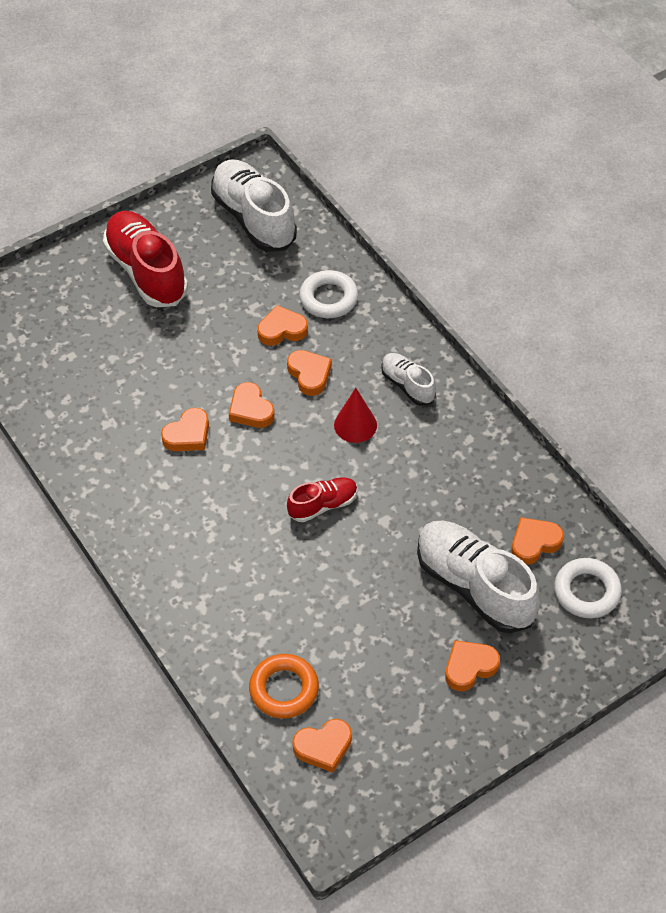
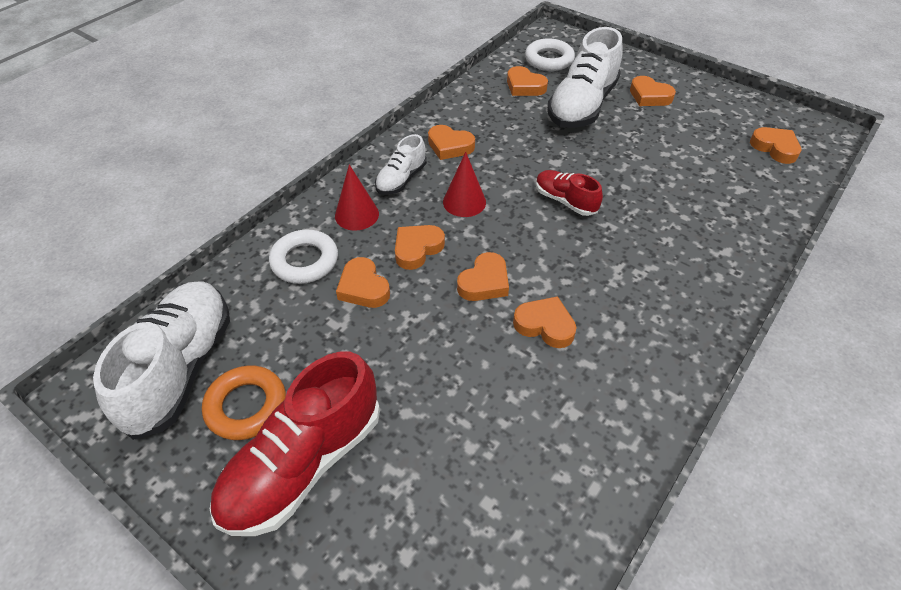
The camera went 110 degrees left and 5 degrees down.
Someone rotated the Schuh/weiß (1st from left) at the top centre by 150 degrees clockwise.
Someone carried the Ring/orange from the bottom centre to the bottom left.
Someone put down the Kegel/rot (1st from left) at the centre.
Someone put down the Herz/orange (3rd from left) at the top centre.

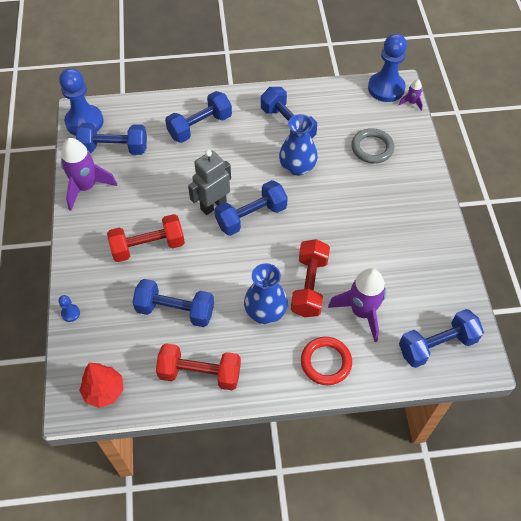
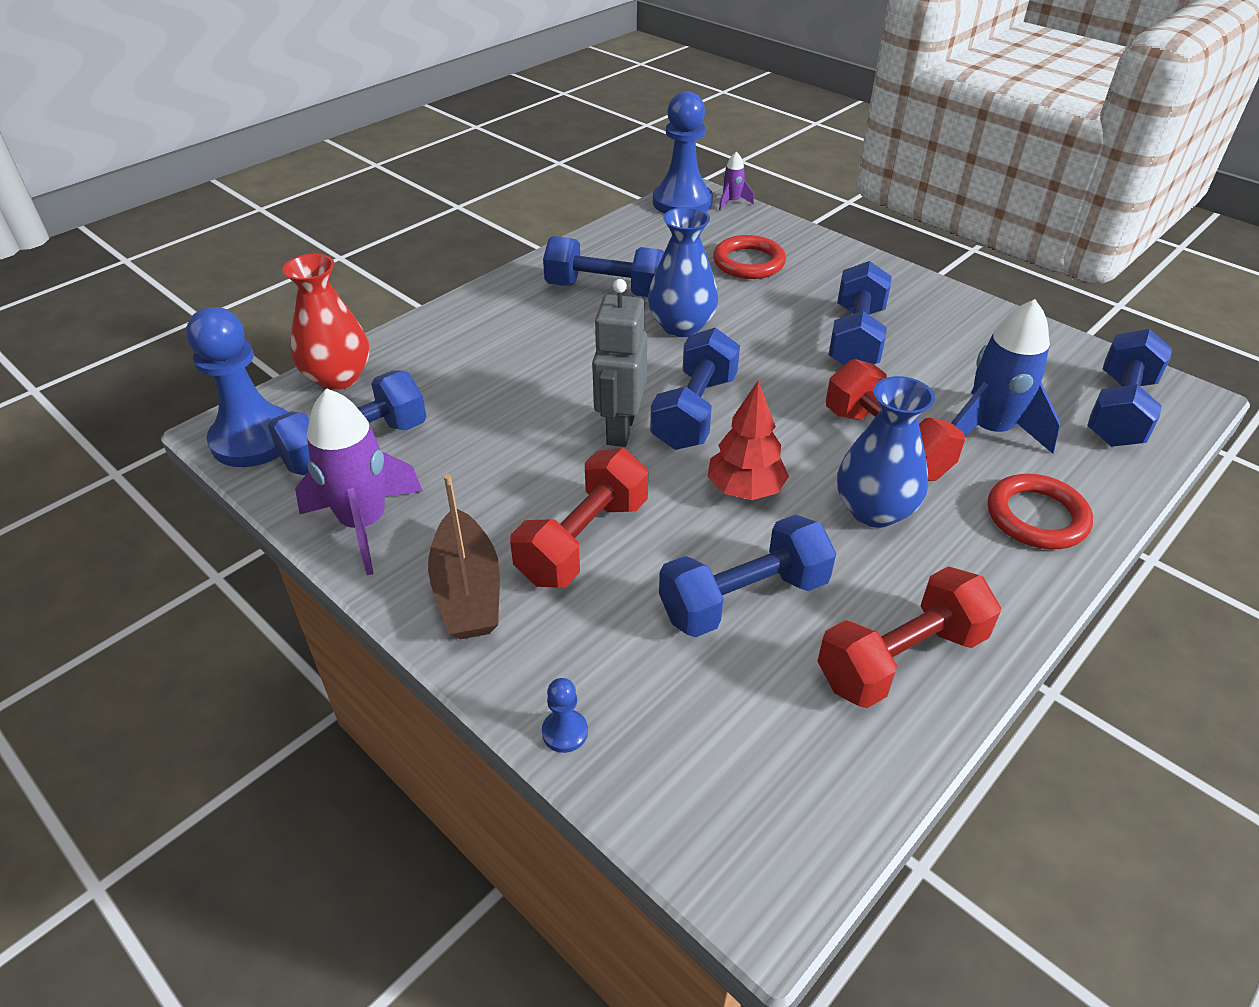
The camera went 40 degrees left and 15 degrees down.
Someone carried the Baum/rot from the bottom left to the centre.
Someone carried the Hantel/blau (3rd from left in the first image) from the top centre to the top right.
Someone repainted the Rakete/lila (2nd from left) at the middle right, which became the Rakete/blau at the middle right.
Someone repainted the Ring/grau at the top right, which became the Ring/rot (1st from left) at the top centre.
Someone put down the Vase/rot at the top left.
Someone put down the Boot/braun at the centre.

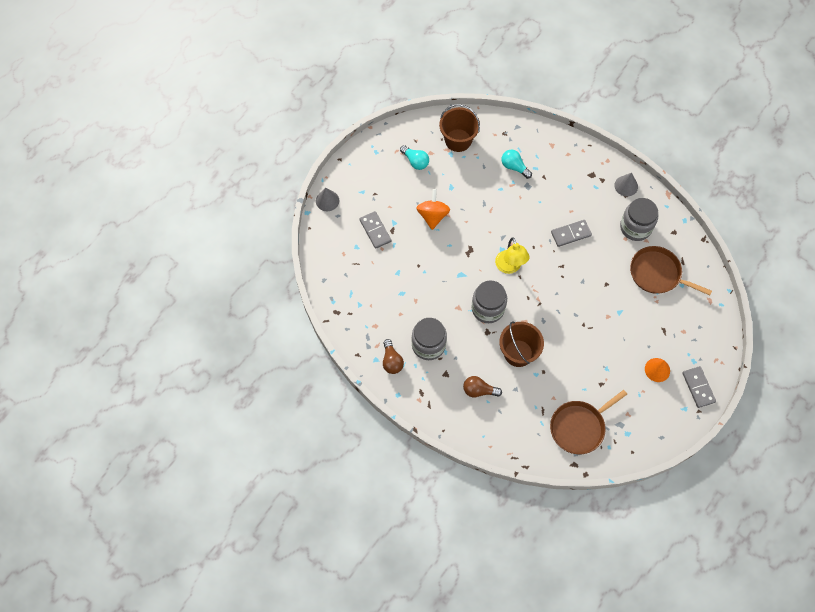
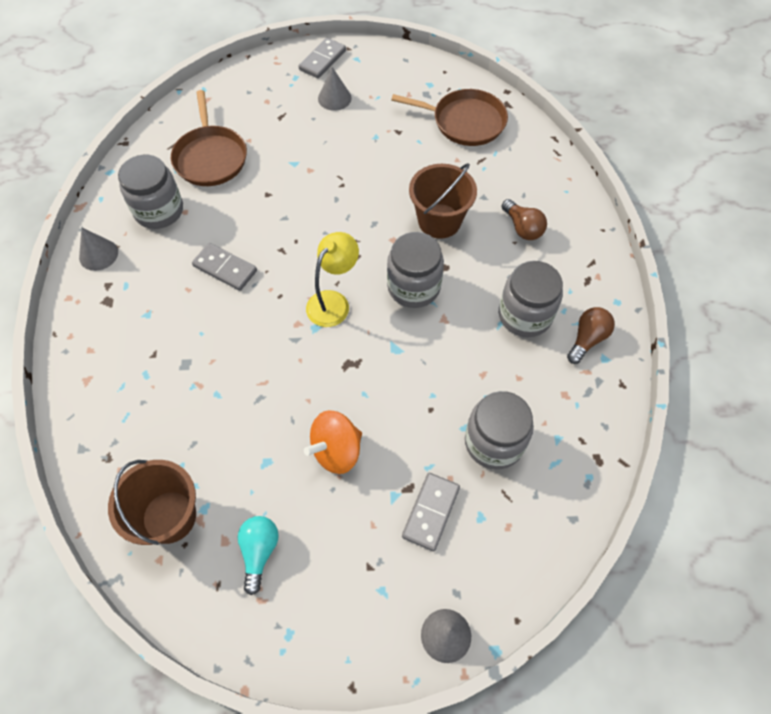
The camera went 130 degrees left and 5 degrees down.
Someone took away the Glühbirne/türkis (2nd from left) at the top centre.
Someone repainted the Kegel/orange at the middle right, which became the Kegel/grau (2nd from left) at the top centre.
Someone put down the Einmachglas/grau (3rd from left) at the centre.

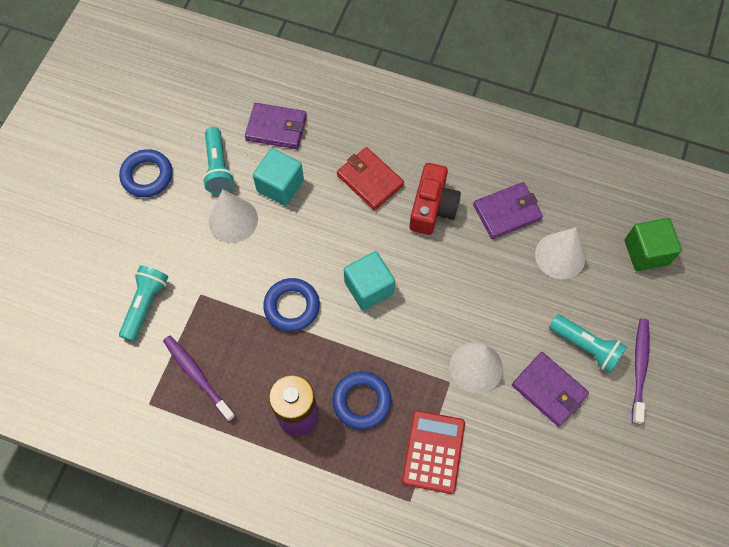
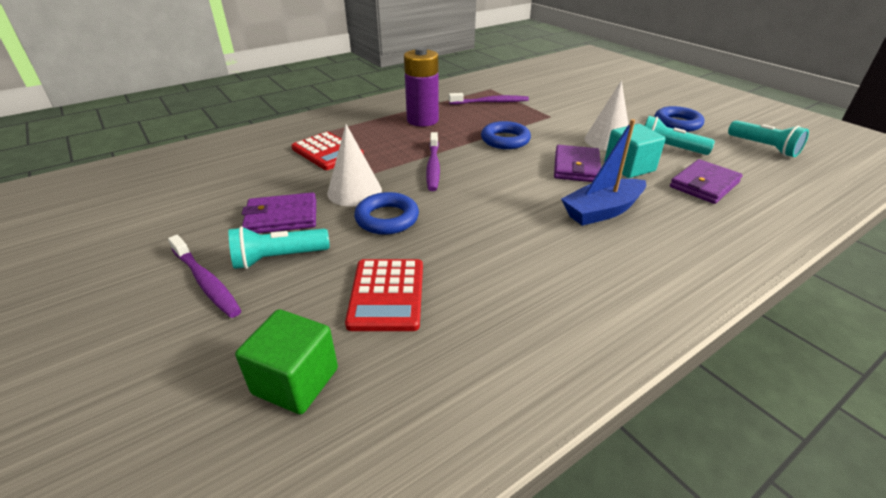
The camera went 125 degrees right and 30 degrees down.
Someone carried the Taschenlampe/türkis (1st from left in the first image) from the middle left to the top right.
Someone carried the Ring/blau (3rd from left in the first image) from the bottom centre to the centre.
Someone swapped the Geldbörse/rot at the top centre for the Boot/blau at the middle right.
Someone took away the Kubus/türkis (2nd from left) at the centre.
Someone took away the Kamera/rot at the centre.
Someone carried the Geldbörse/lila (2nd from left) from the middle right to the top centre.
Someone swapped the Kegel/weiß (3rd from left) at the middle right for the Taschenrechner/rot (2nd from left) at the centre.
Someone put down the Zahnbürste/lila (2nd from left) at the top centre.

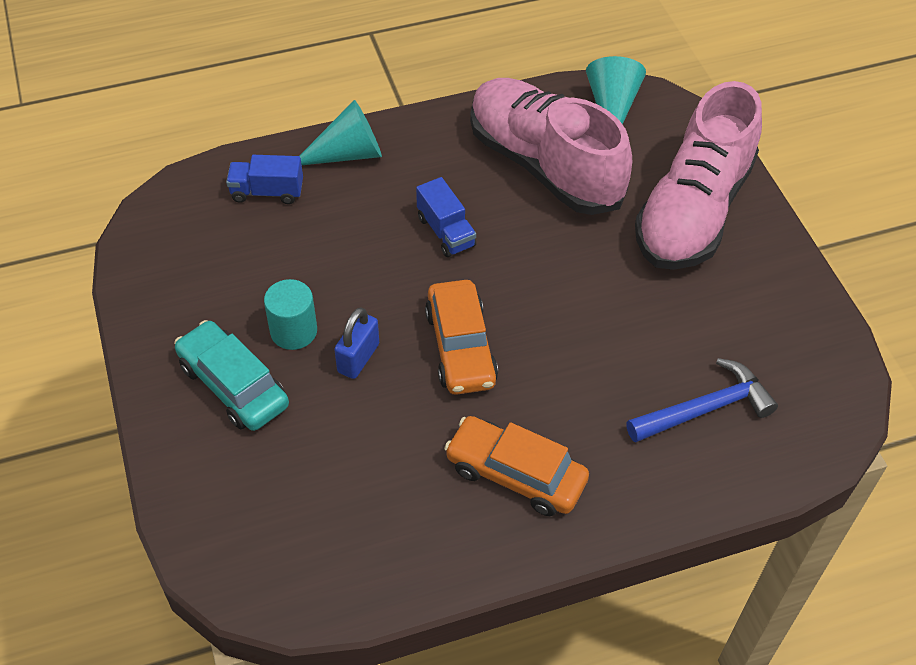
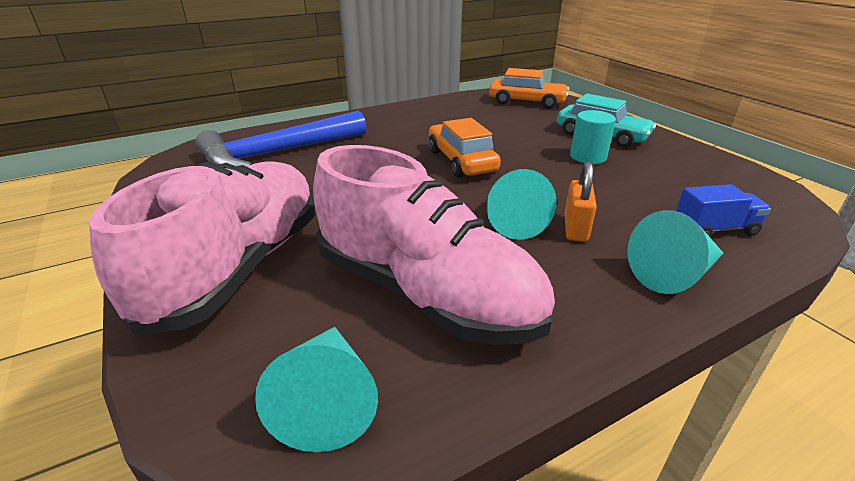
The camera went 170 degrees right and 20 degrees down.
Someone took away the Vorhängeschloss/blau at the centre.
Someone swapped the Lastwagen/blau (2nd from left) at the top centre for the Kegel/türkis (2nd from left) at the centre.
Someone carried the Auto/orange (2nd from left) from the bottom centre to the top centre.
Someone scaled the Hammer/blau at the middle right by 1.53.
Someone put down the Vorhängeschloss/orange at the middle right.

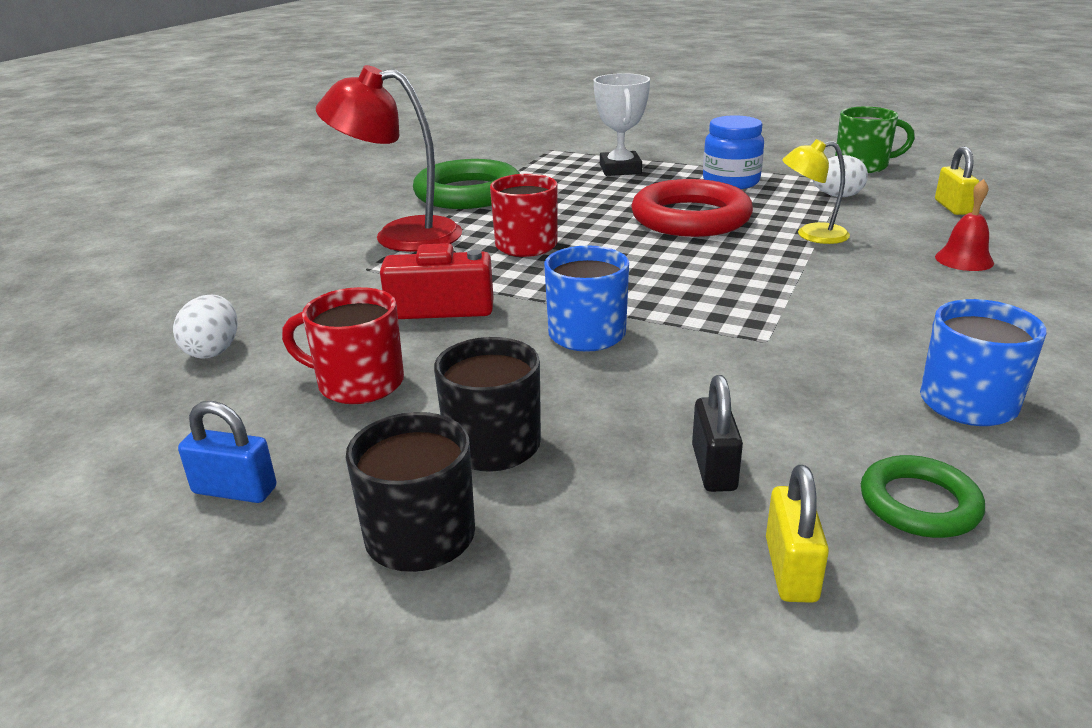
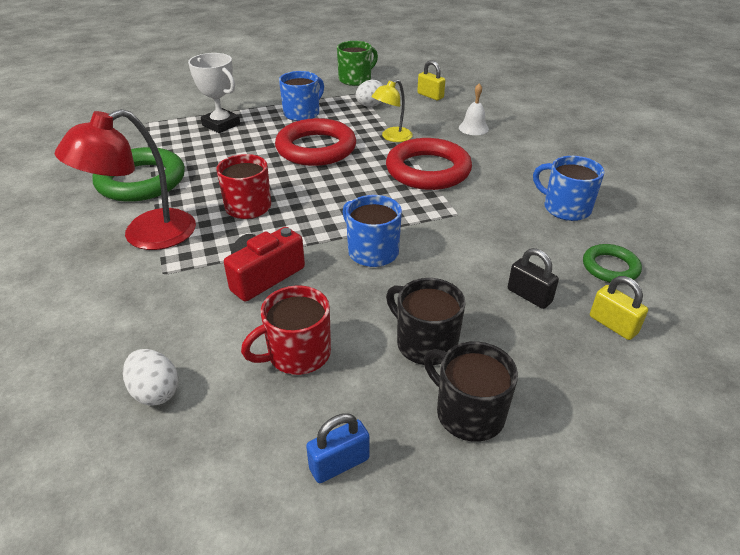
The camera went 45 degrees left and 10 degrees up.
Someone swapped the Einmachglas/blau at the top right for the Tasse/blau (1st from left) at the top centre.
Someone repainted the Glocke/rot at the top right, which became the Glocke/weiß at the top centre.
Someone put down the Ring/rot (2nd from left) at the top centre.

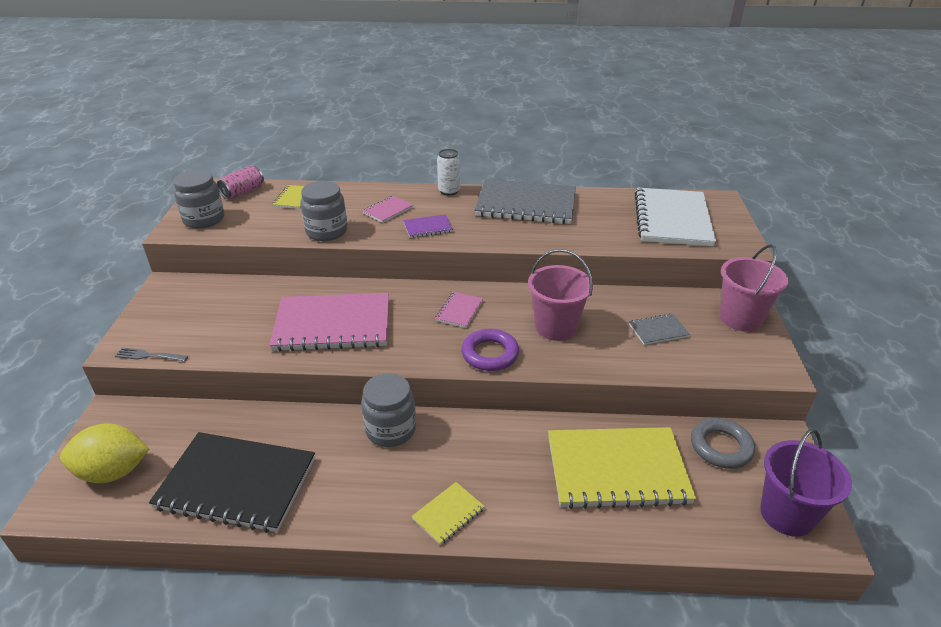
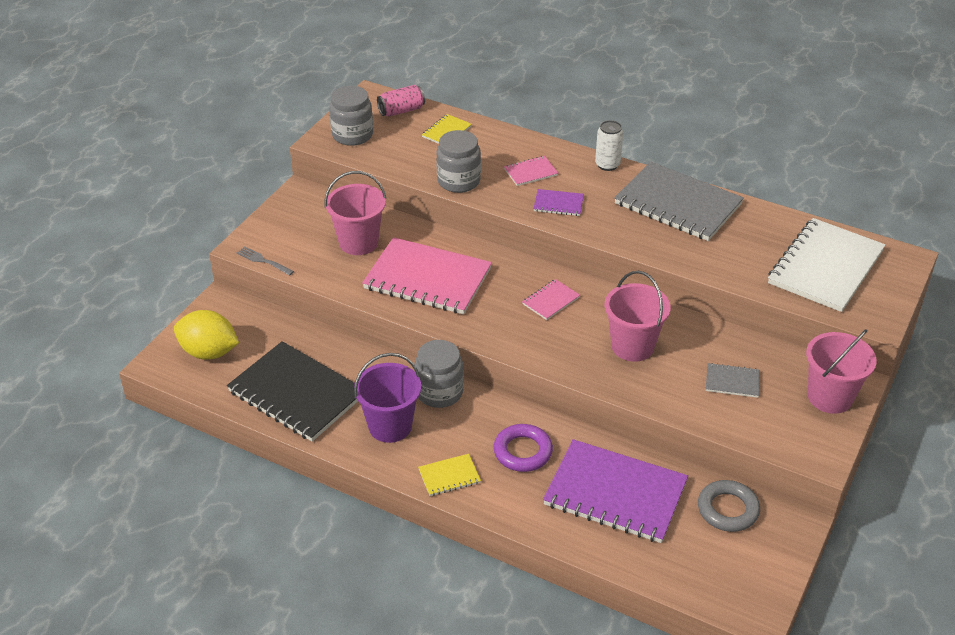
The camera went 25 degrees right and 5 degrees up.
Someone carried the Ring/lila from the centre to the bottom centre.
Someone repainted the Notizbuch/gelb (3rd from left) at the bottom centre, which became the Notizbuch/lila (2nd from left) at the bottom centre.
Someone carried the Eimer/lila from the bottom right to the centre.
Someone put down the Eimer/rosa (1st from left) at the centre.

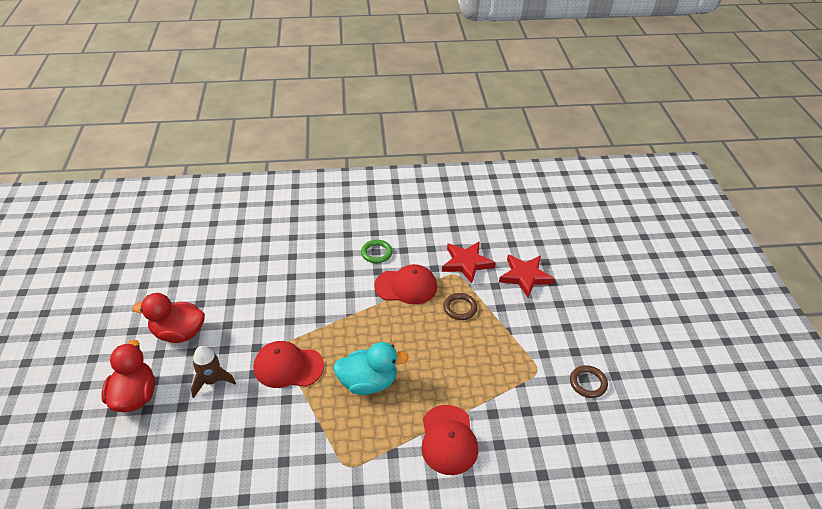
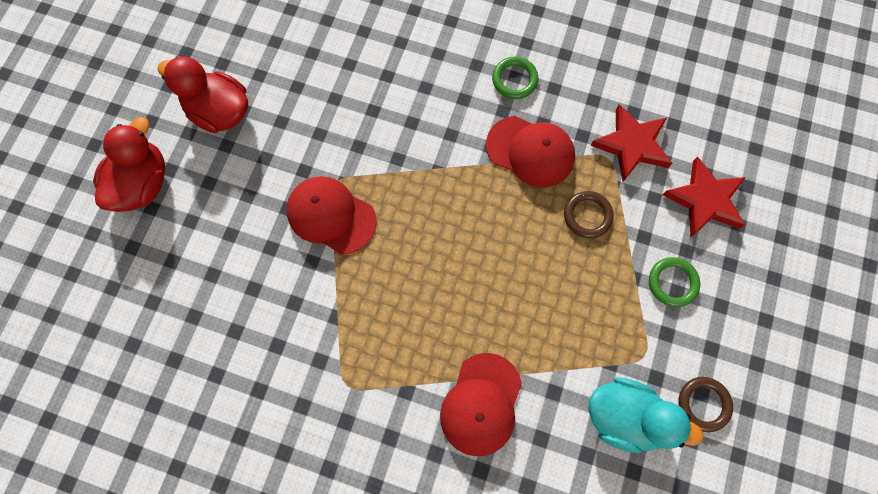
The camera went 25 degrees right and 30 degrees up.
Someone took away the Rakete/braun at the bottom left.
Someone carried the Ente/türkis from the bottom centre to the bottom right.
Someone put down the Ring/grün (2nd from left) at the middle right.

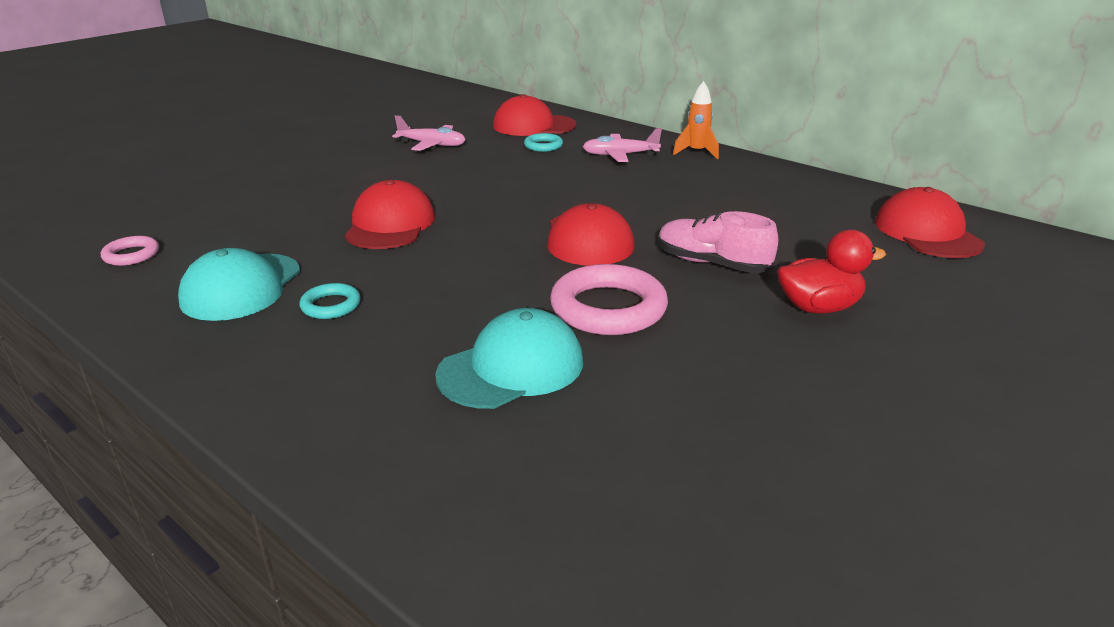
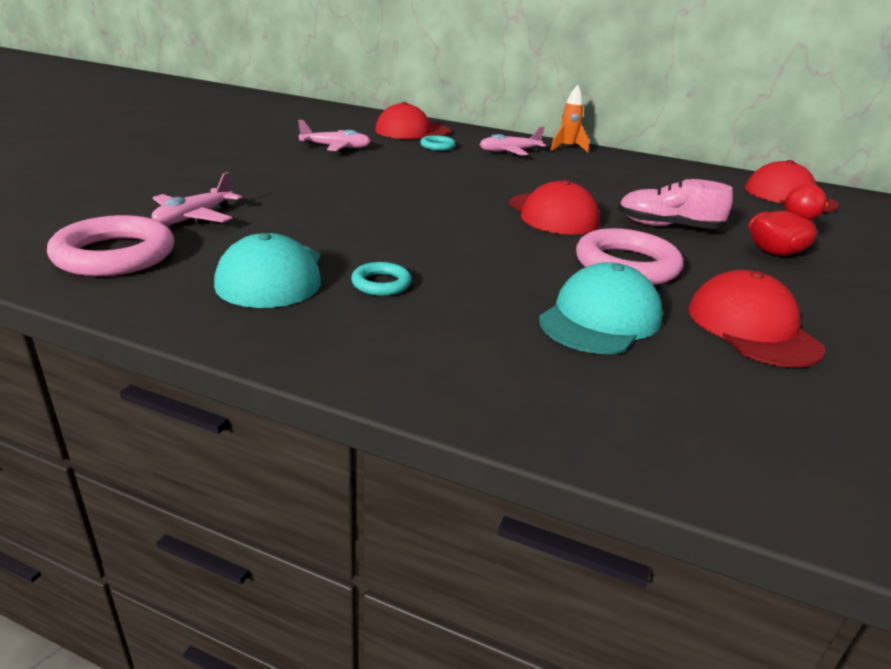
The camera went 20 degrees left and 0 degrees up.
Someone scaled the Ring/rosa (1st from left) at the middle left by 1.96.
Someone carried the Kappe/rot (1st from left in the first image) from the centre to the middle right.
Someone put down the Flugzeug/rosa (1st from left) at the top left.

